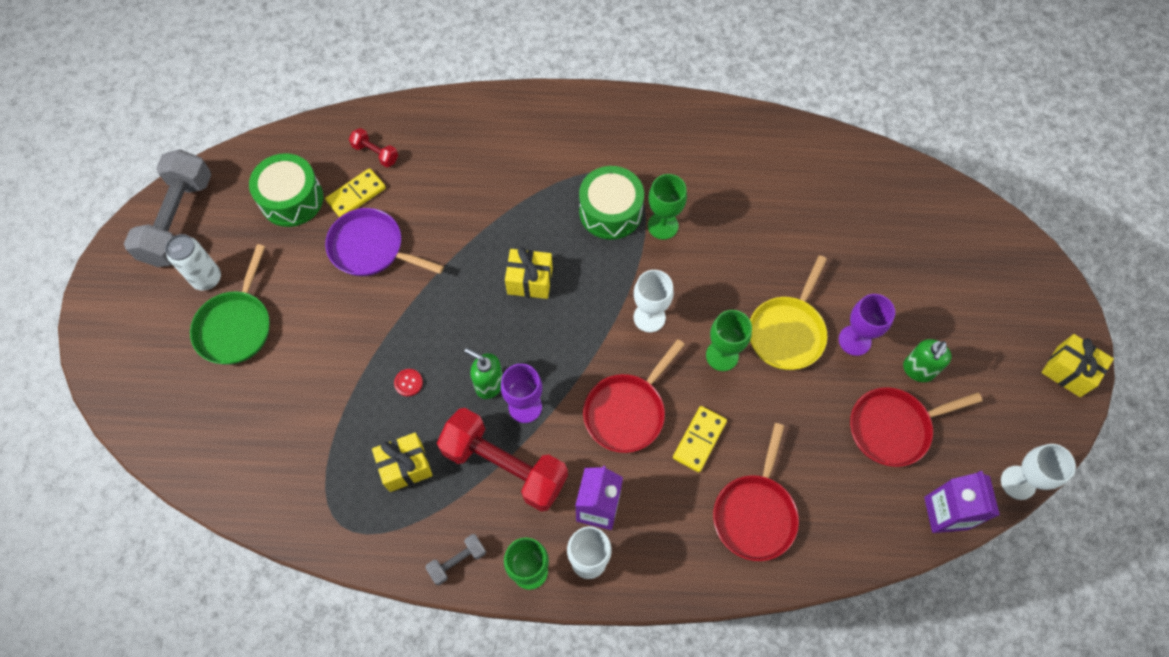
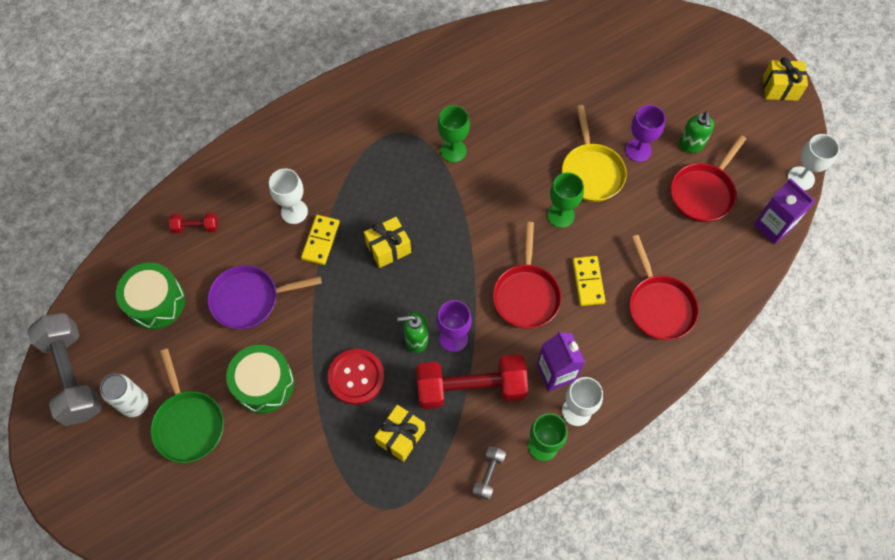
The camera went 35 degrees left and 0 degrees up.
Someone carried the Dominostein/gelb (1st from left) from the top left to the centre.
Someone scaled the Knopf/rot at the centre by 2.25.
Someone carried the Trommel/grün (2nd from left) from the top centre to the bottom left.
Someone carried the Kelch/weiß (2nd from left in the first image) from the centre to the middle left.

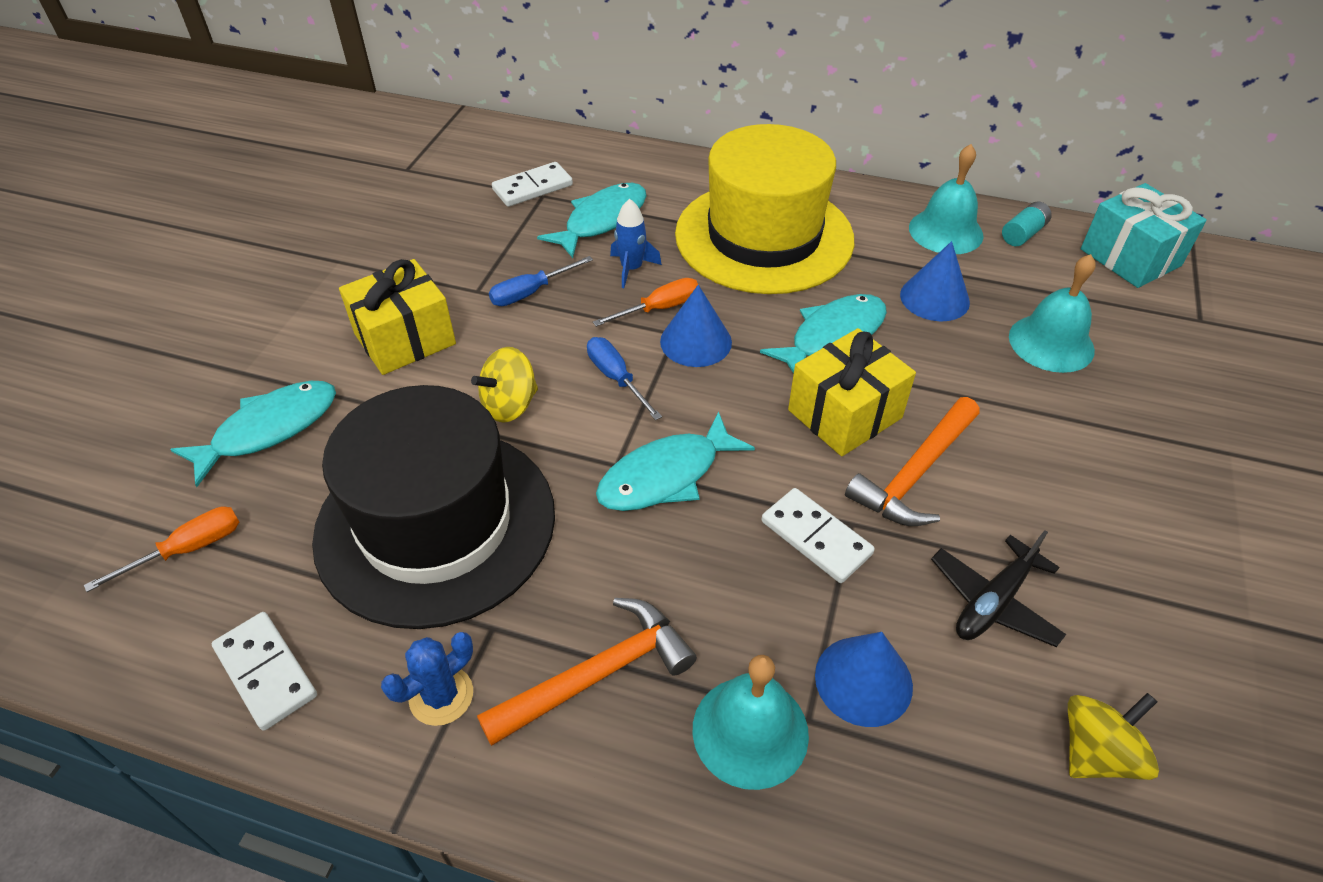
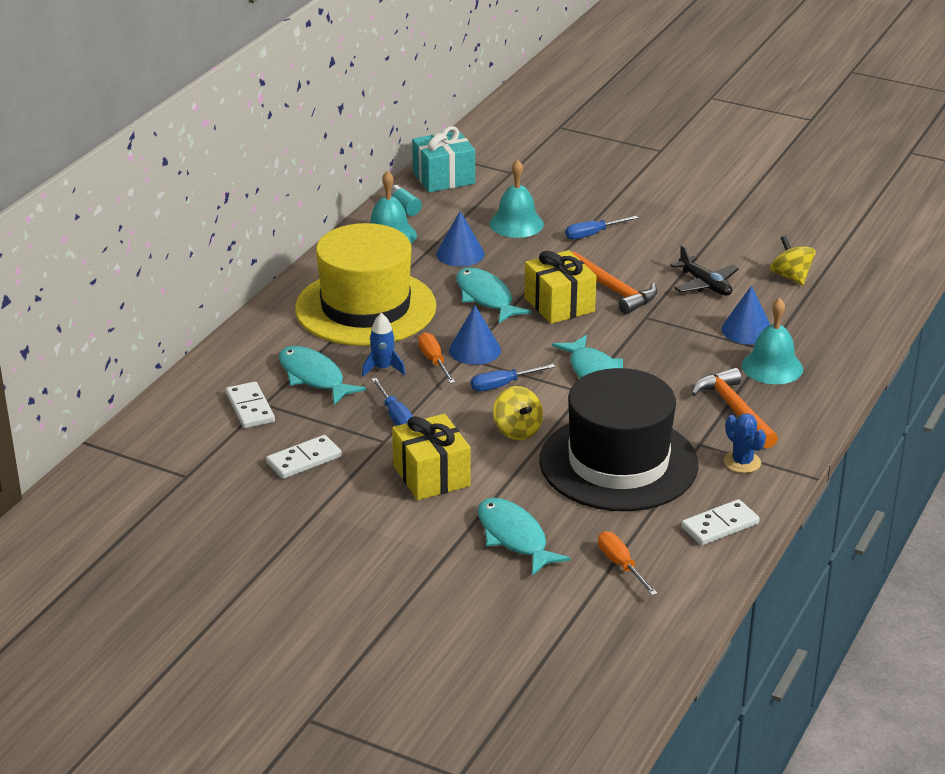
The camera went 80 degrees left and 15 degrees down.
Someone carried the Dominostein/weiß (3rd from left in the first image) from the centre to the middle left.
Someone put down the Schraubenzieher/blau (3rd from left) at the top centre.

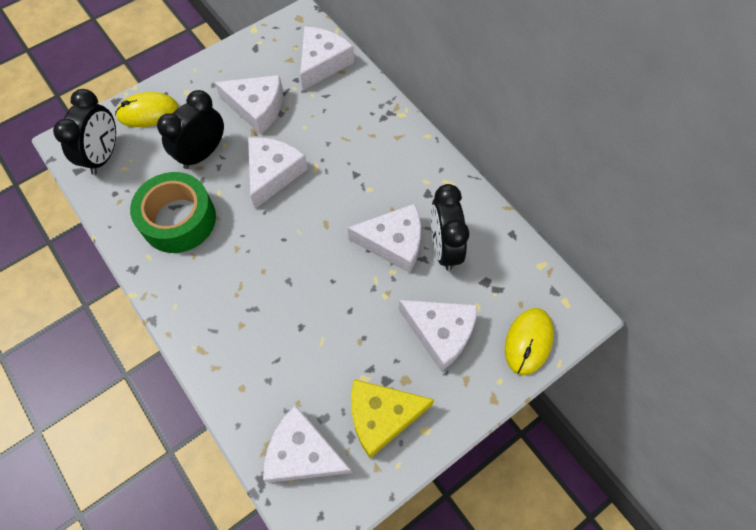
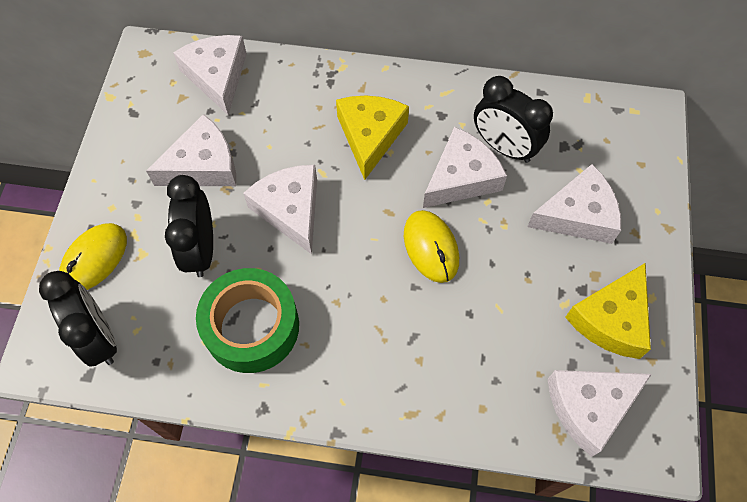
The camera went 45 degrees left and 0 degrees up.
Someone carried the Computermaus/gelb (2nd from left) from the middle right to the centre.
Someone put down the Käse/gelb (1st from left) at the top centre.

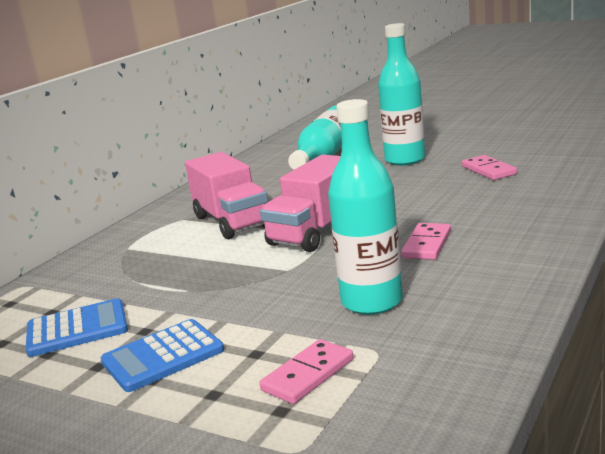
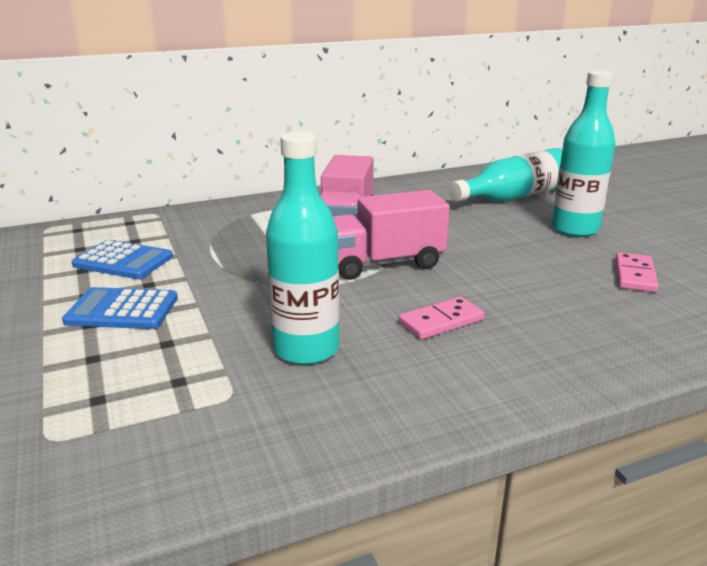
The camera went 35 degrees right and 5 degrees up.
Someone took away the Dominostein/rosa (1st from left) at the bottom centre.

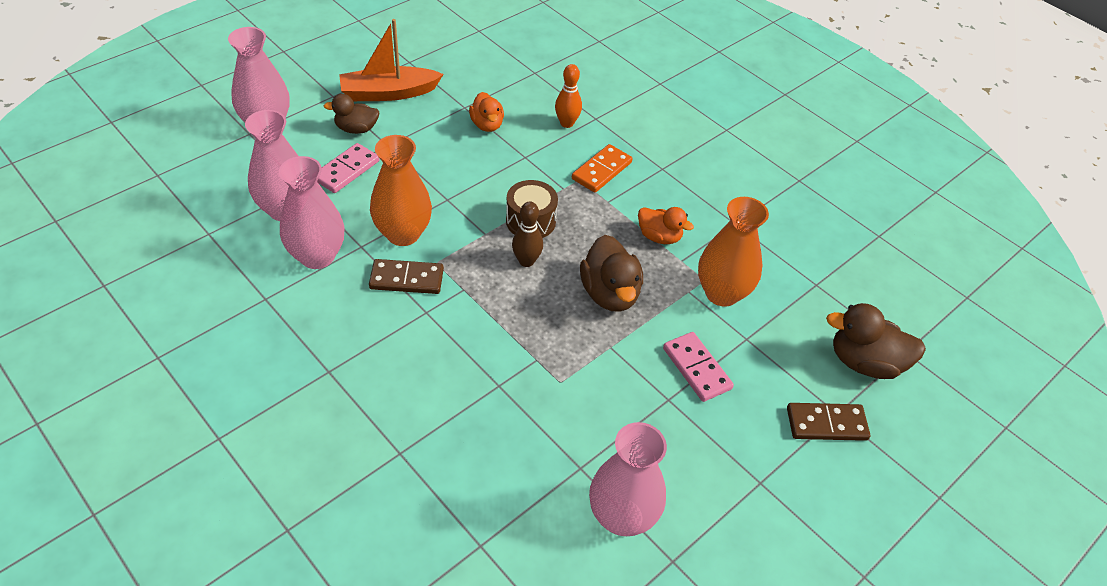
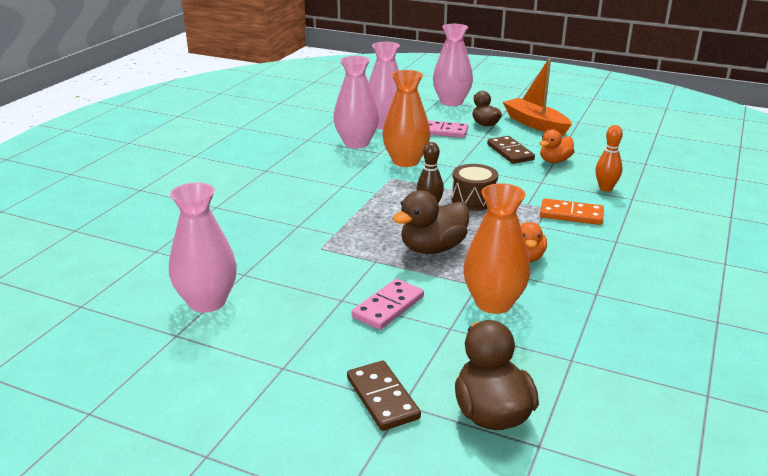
The camera went 70 degrees right and 20 degrees down.
Someone carried the Dominostein/braun (1st from left in the first image) from the centre to the top centre.

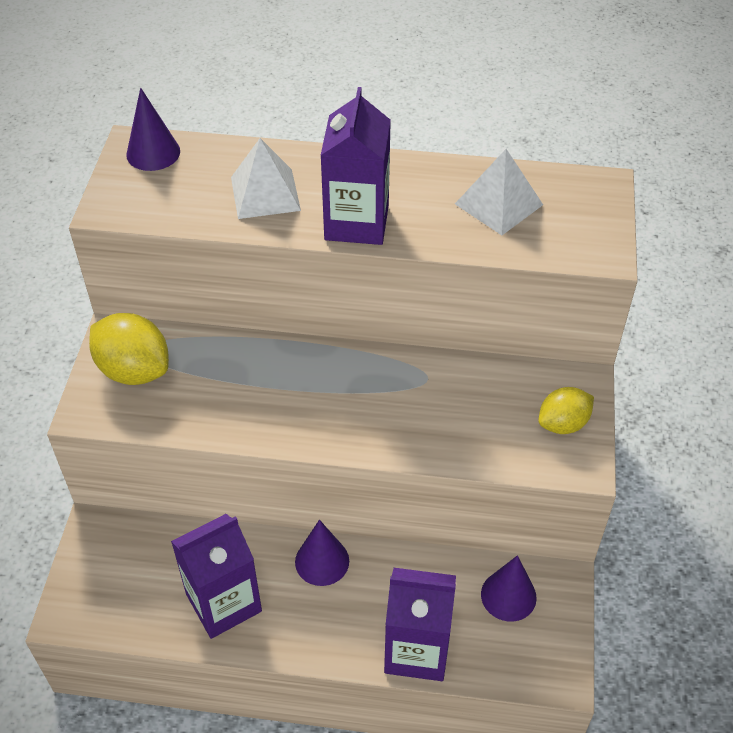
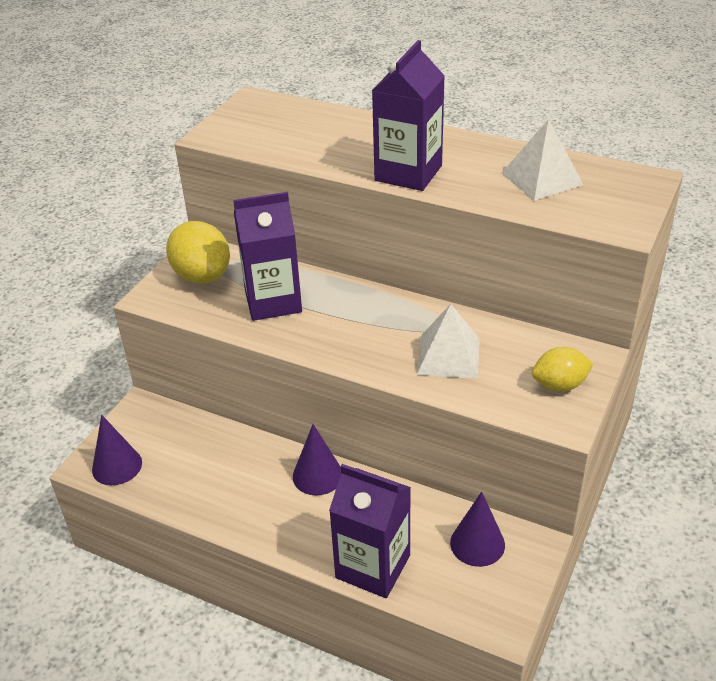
The camera went 20 degrees right and 10 degrees down.
Someone carried the Kegel/lila (1st from left) from the top left to the middle left.
Someone carried the Getränkekarton/lila (1st from left) from the bottom left to the centre.
Someone carried the Pyramide/weiß (1st from left) from the top centre to the centre.

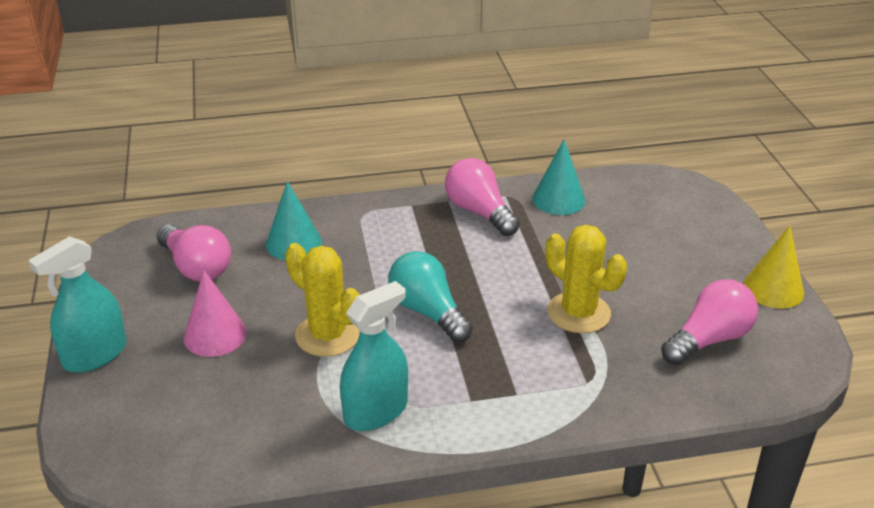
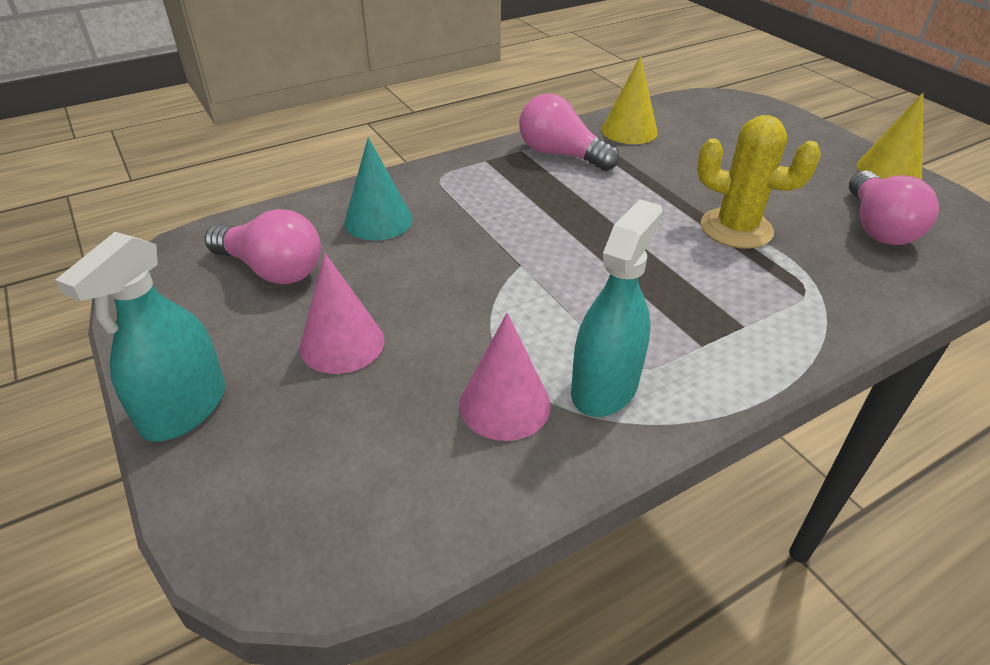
The camera went 20 degrees left and 5 degrees up.
Someone took away the Kaktus/gelb (1st from left) at the centre.
Someone took away the Glühbirne/türkis at the centre.
Someone repainted the Kegel/türkis (2nd from left) at the centre, which became the Kegel/gelb (1st from left) at the top centre.
Someone rotated the Glühbirne/rosa (3rd from left) at the middle right by 150 degrees clockwise.
Someone put down the Kegel/rosa (2nd from left) at the centre.

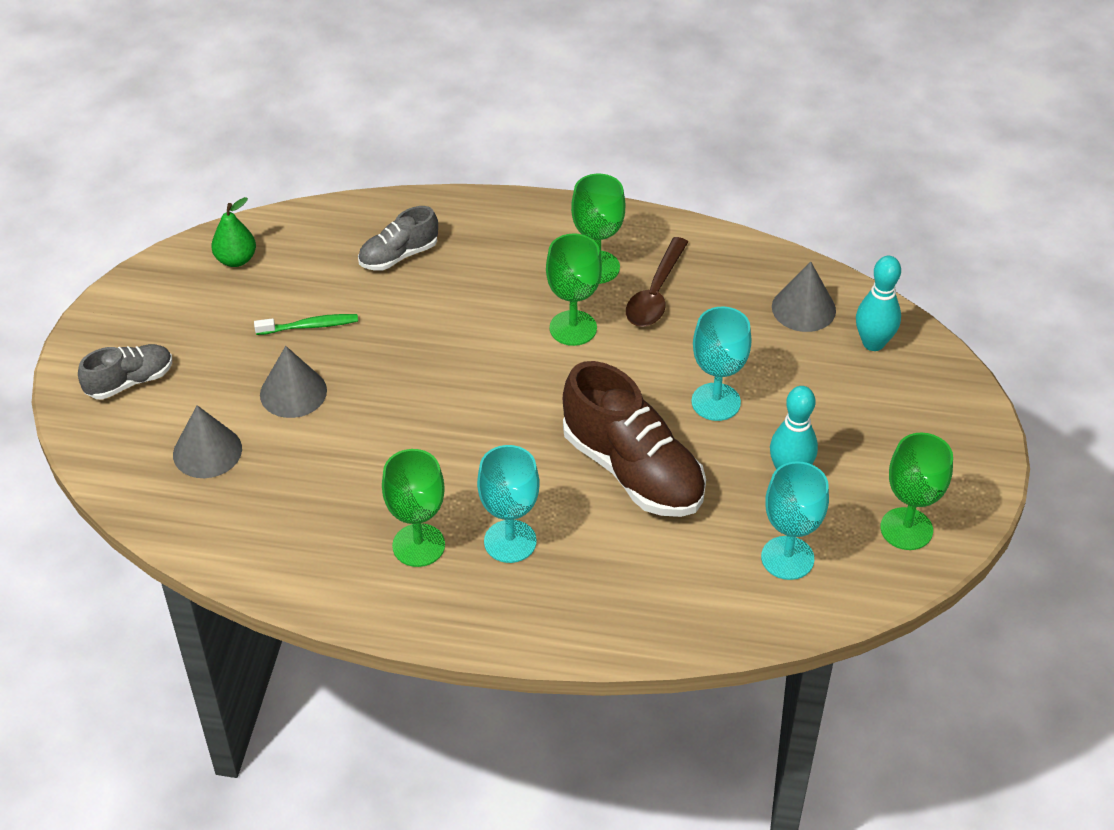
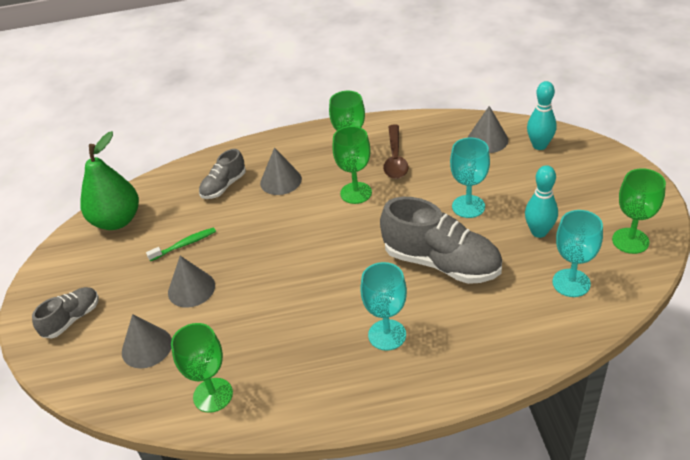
The camera went 15 degrees left and 5 degrees down.
Someone scaled the Birne/grün at the top left by 1.85.
Someone carried the Kelch/grün (1st from left) from the centre to the bottom left.
Someone repainted the Schuh/braun at the centre, which became the Schuh/grau (3rd from left) at the centre.
Someone put down the Kegel/grau (3rd from left) at the centre.

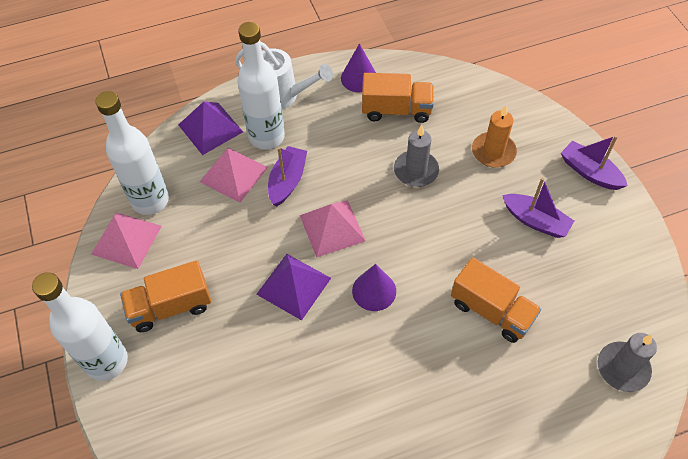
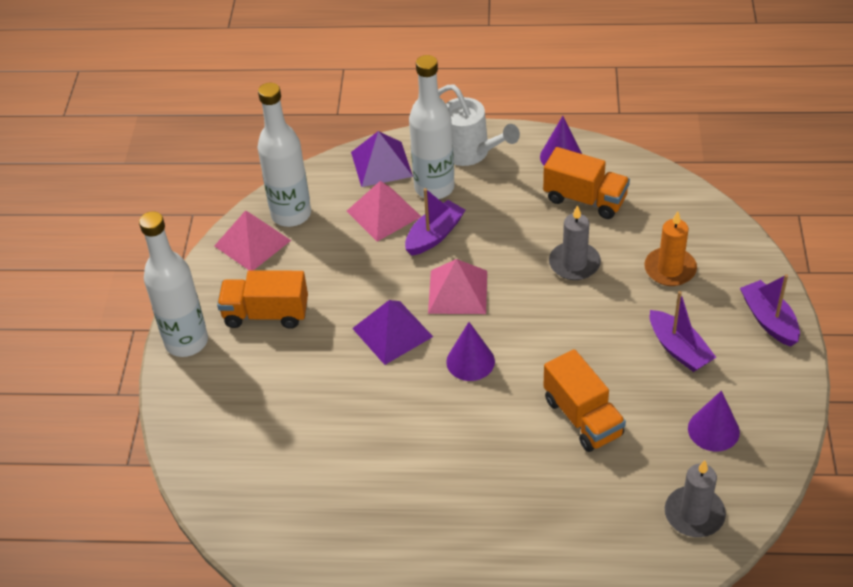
The camera went 25 degrees right and 10 degrees down.
Someone put down the Kegel/lila (3rd from left) at the bottom right.

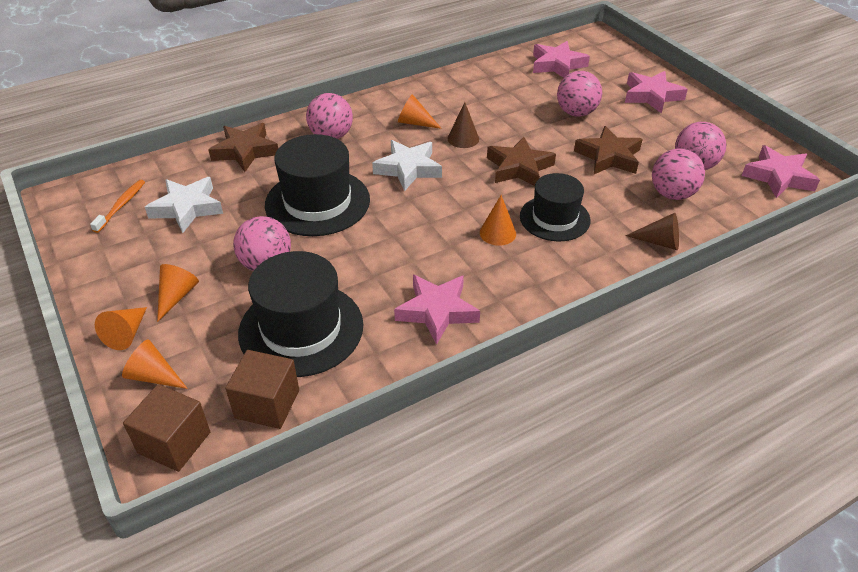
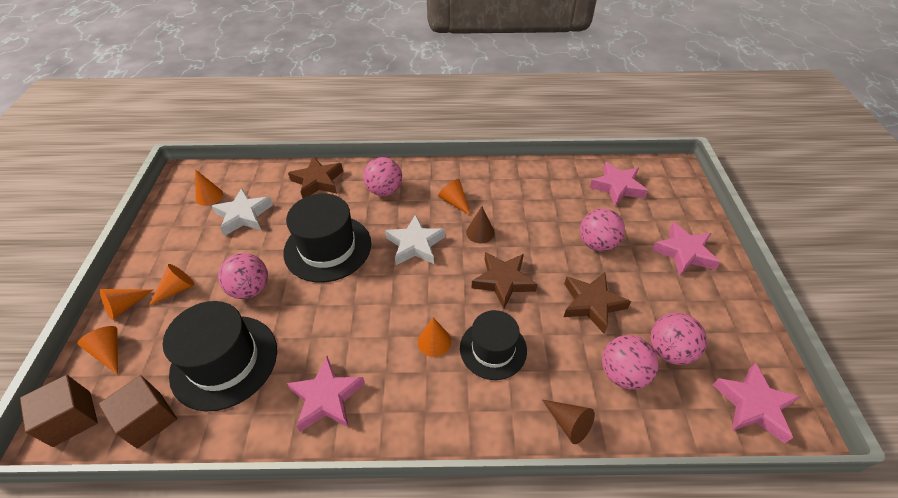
The camera went 30 degrees right and 5 degrees up.
Someone swapped the Zahnbürste/orange at the middle left for the Kegel/orange (4th from left) at the middle left.

